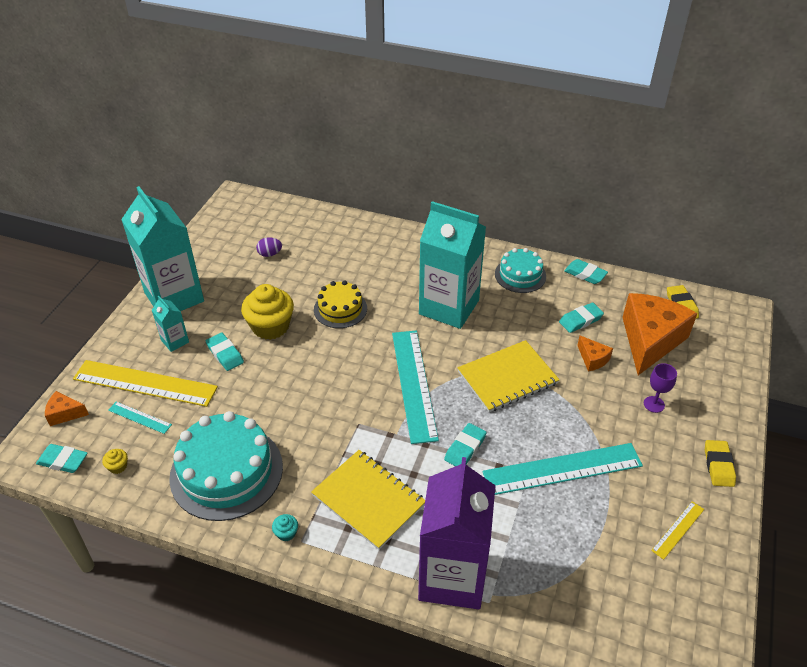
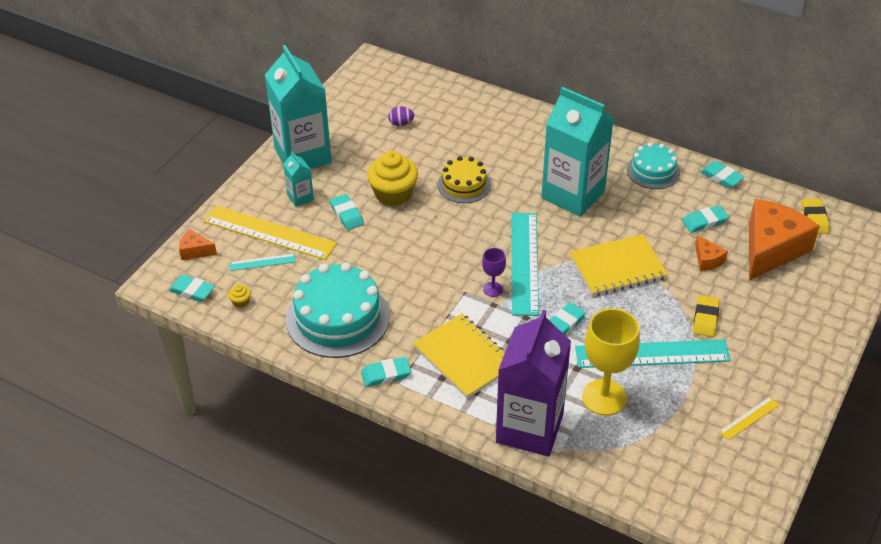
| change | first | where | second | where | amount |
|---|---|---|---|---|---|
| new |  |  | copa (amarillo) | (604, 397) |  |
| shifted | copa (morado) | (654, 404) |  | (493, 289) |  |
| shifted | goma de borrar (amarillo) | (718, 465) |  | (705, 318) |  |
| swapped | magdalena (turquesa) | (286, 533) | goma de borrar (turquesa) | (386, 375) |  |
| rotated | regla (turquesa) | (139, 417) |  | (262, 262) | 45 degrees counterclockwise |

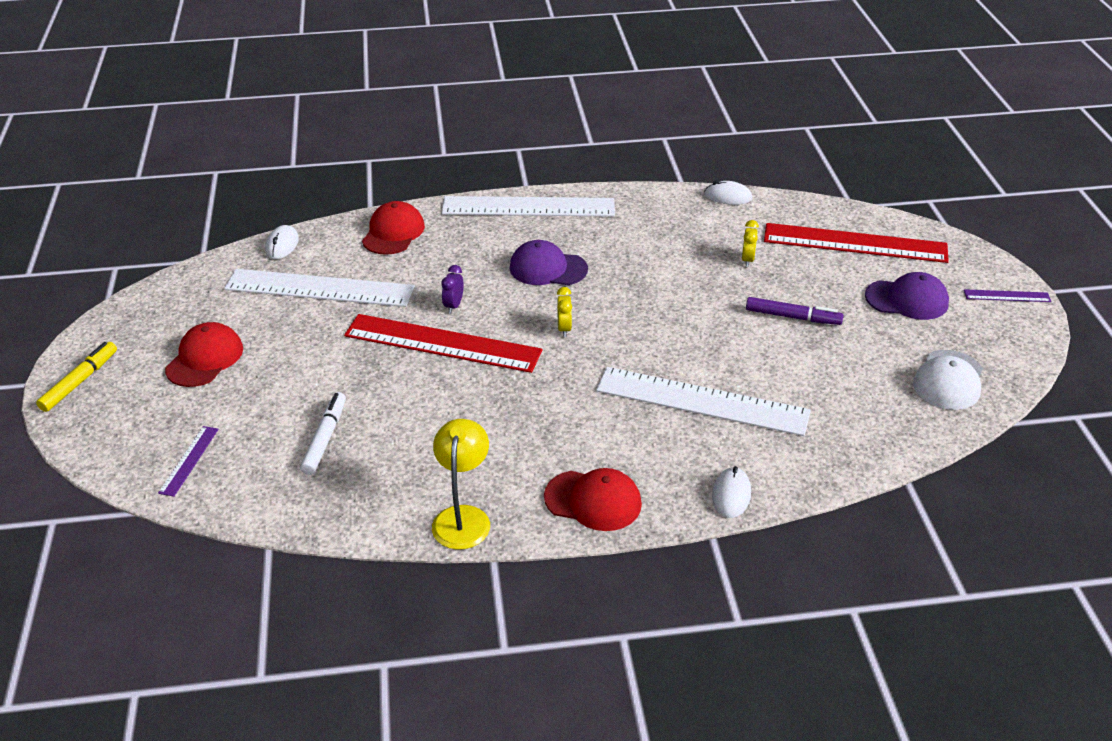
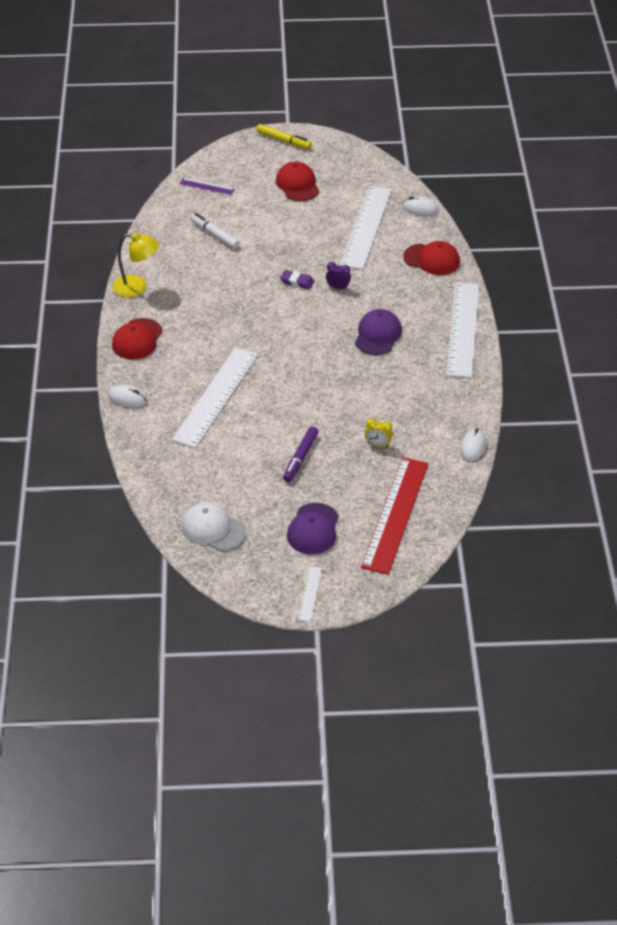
| change | first | where | second | where | amount |
|---|---|---|---|---|---|
| gone | despertador (amarillo) | (564, 329) |  |  |  |
| swapped | regla (rojo) | (442, 343) | goma de borrar (morado) | (297, 282) |  |
| repainted | regla (morado) | (1007, 296) | regla (blanco) | (310, 594) |  |
| rotated | gorra (rojo) | (205, 359) |  | (297, 184) | 135 degrees counterclockwise |
| rotated | rotulador (blanco) | (325, 438) |  | (214, 235) | 150 degrees counterclockwise |

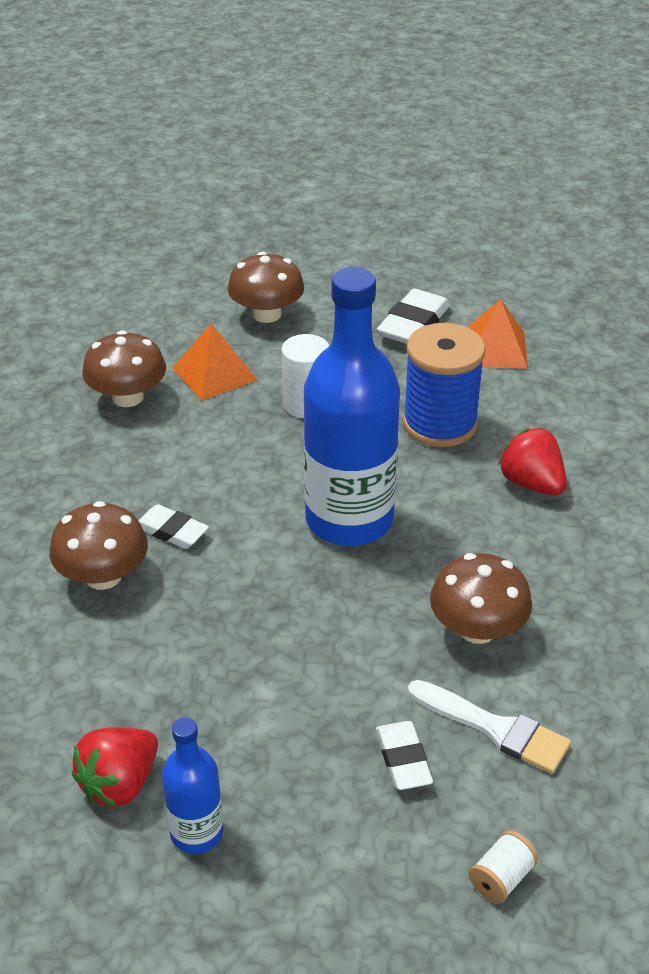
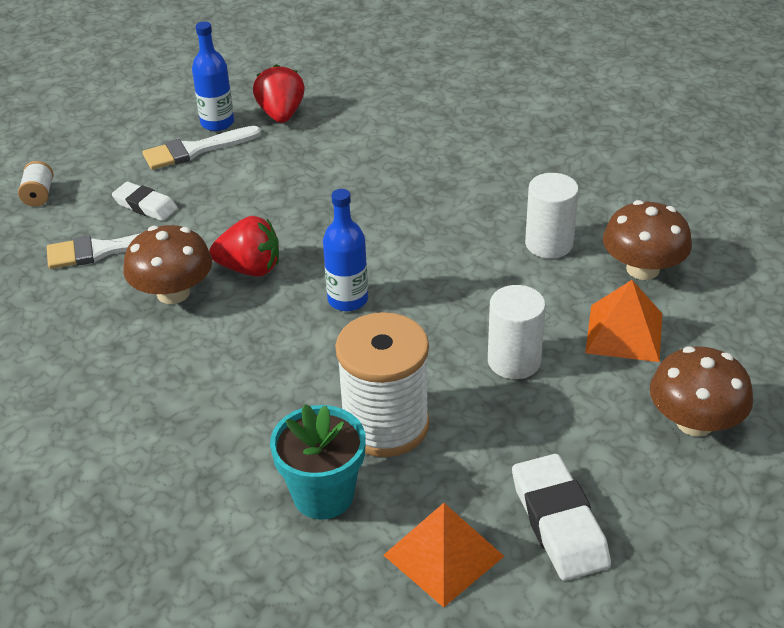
| change | first | where | second | where | amount |
|---|---|---|---|---|---|
| gone | seta (marrón) | (103, 576) |  |  |  |
| gone | goma de borrar (blanco) | (171, 531) |  |  |  |
| new |  |  | pincel (blanco) | (195, 150) |  |
| new |  |  | maceta (turquesa) | (323, 495) |  |
| new |  |  | cilindro (blanco) | (549, 244) |  |
| shifted | fresa (rojo) | (531, 483) |  | (250, 268) |  |
| repainted | carrete (azul) | (439, 424) | carrete (blanco) | (385, 425) |  |
| scaled | botella (azul) | (349, 520) |  | (348, 300) | x0.48 |

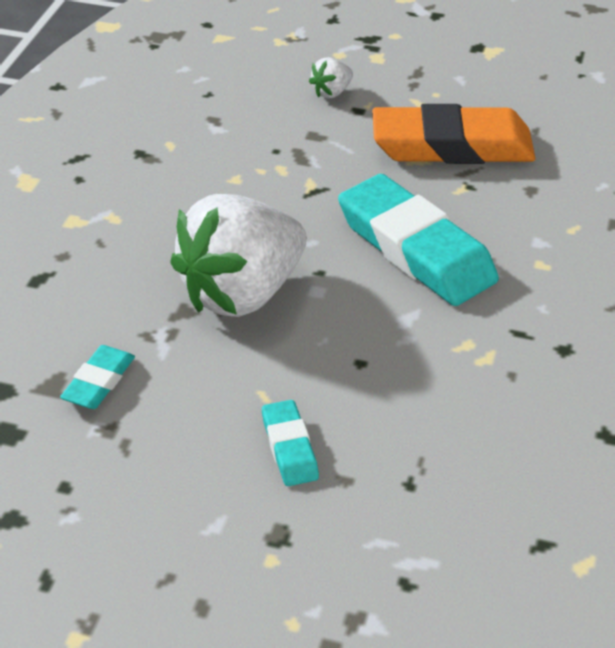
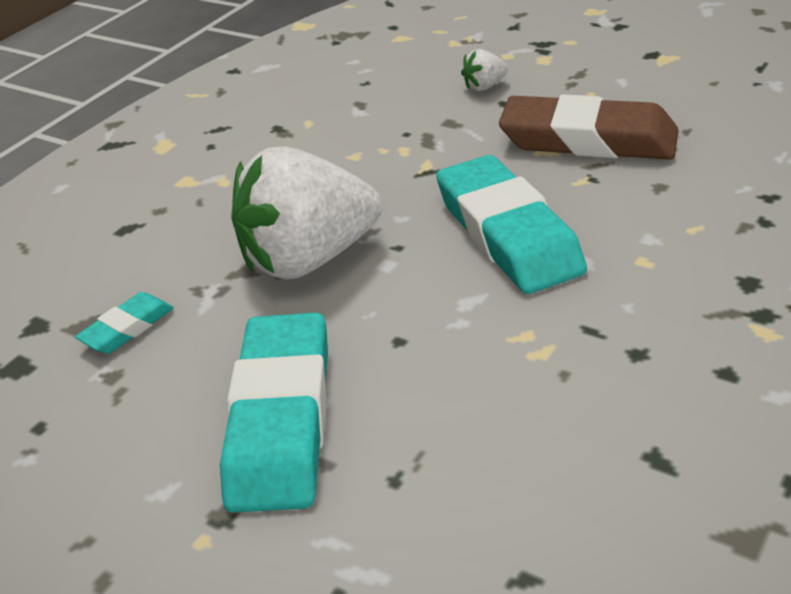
| change | first | where | second | where | amount |
|---|---|---|---|---|---|
| repainted | goma de borrar (naranja) | (452, 146) | goma de borrar (marrón) | (588, 140) |  |
| scaled | goma de borrar (turquesa) | (289, 447) |  | (281, 419) | x2.13 |

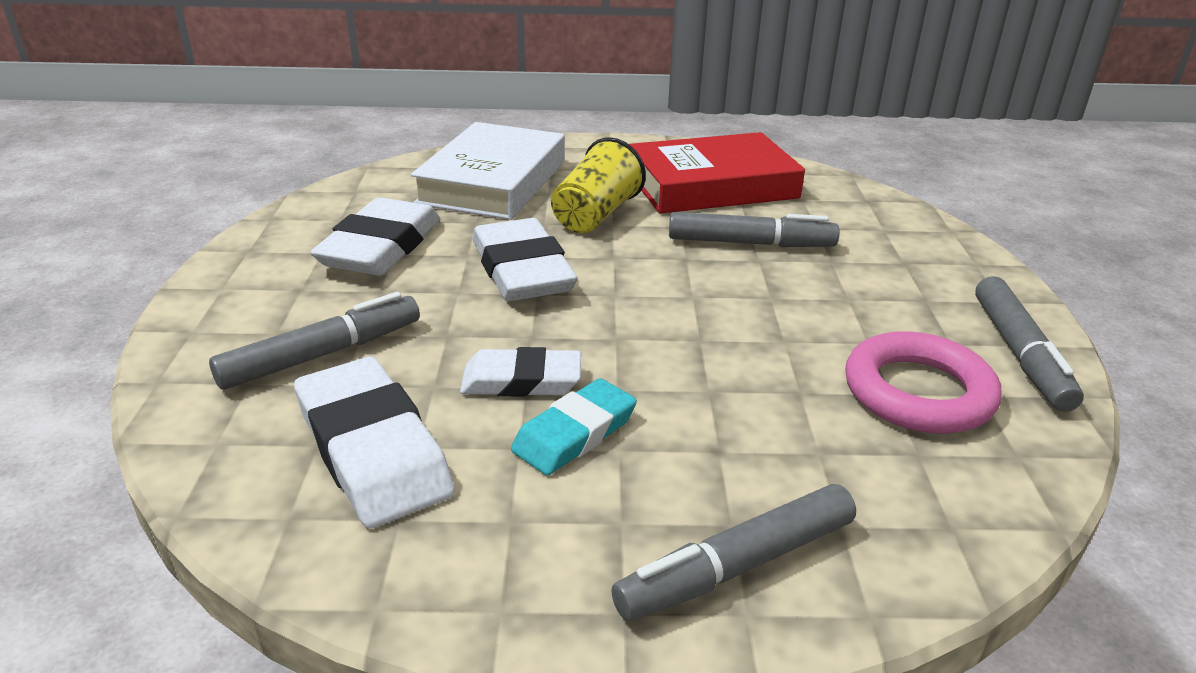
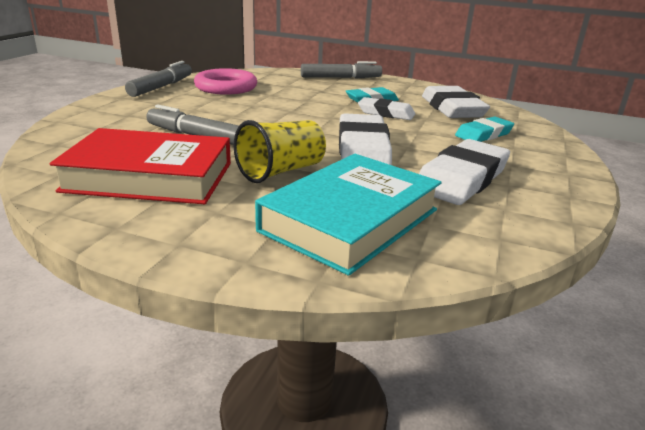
| change | first | where | second | where | amount |
|---|---|---|---|---|---|
| swapped | rotulador (gris) | (322, 355) | goma de borrar (turquesa) | (483, 134) |  |
| repainted | libro (blanco) | (493, 182) | libro (turquesa) | (350, 220) |  |

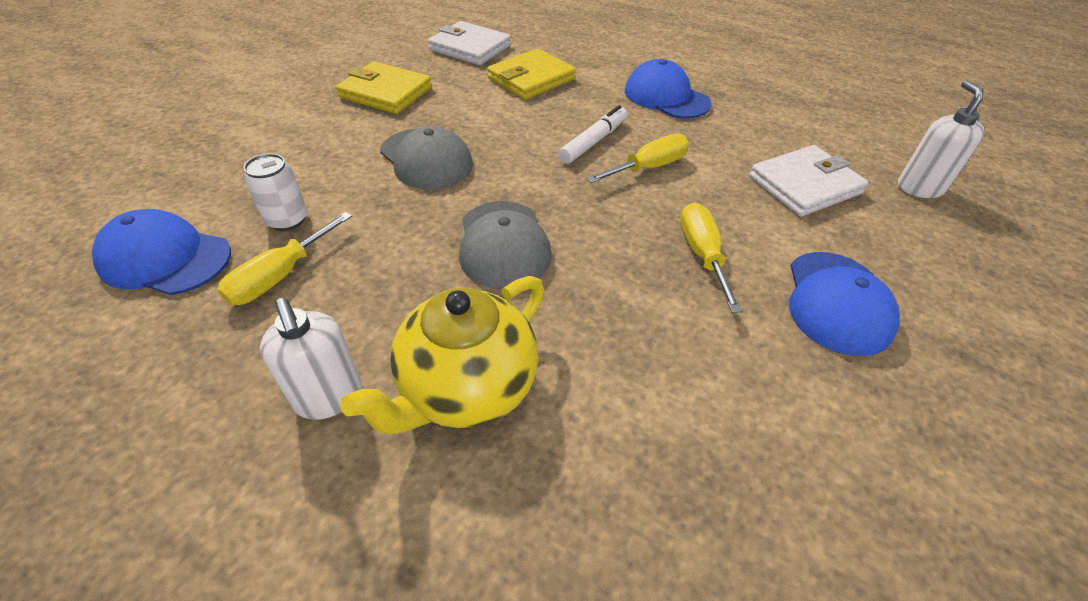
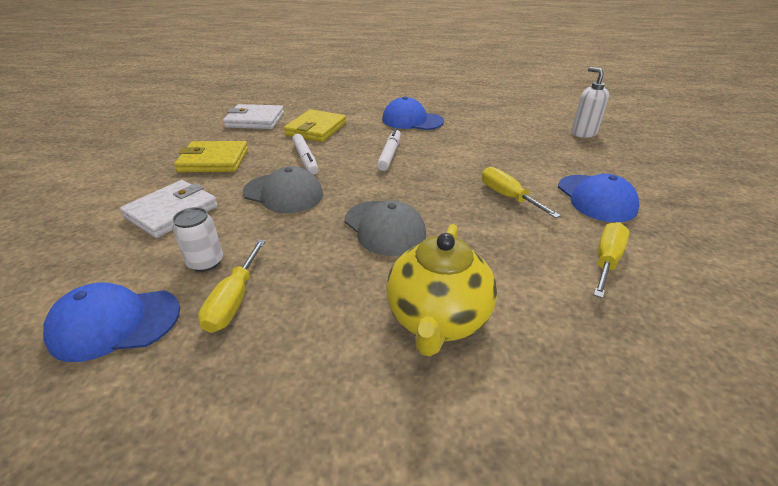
| change | first | where | second | where | amount |
|---|---|---|---|---|---|
| gone | dispensador de jabón (blanco) | (329, 397) |  |  |  |
| new |  |  | rotulador (blanco) | (305, 159) |  |
| shifted | destornillador (amarillo) | (648, 168) |  | (606, 260) |  |
| shifted | cartera (blanco) | (804, 185) |  | (172, 212) |  |

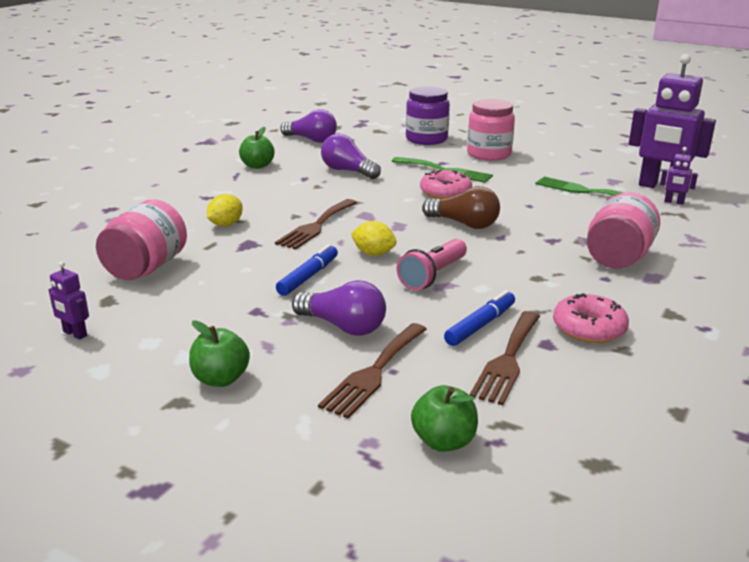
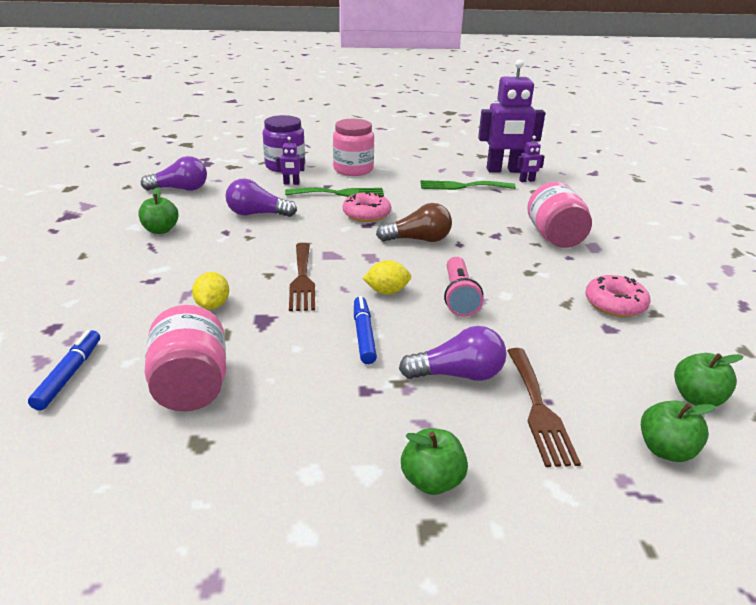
| change | first | where | second | where | amount |
|---|---|---|---|---|---|
| gone | tenedor (marrón) | (507, 360) |  |  |  |
| new |  |  | manzana (verde) | (697, 398) |  |
| shifted | robot (morado) | (75, 334) |  | (291, 183) |  |
| shifted | rotulador (azul) | (480, 325) |  | (69, 375) |  |

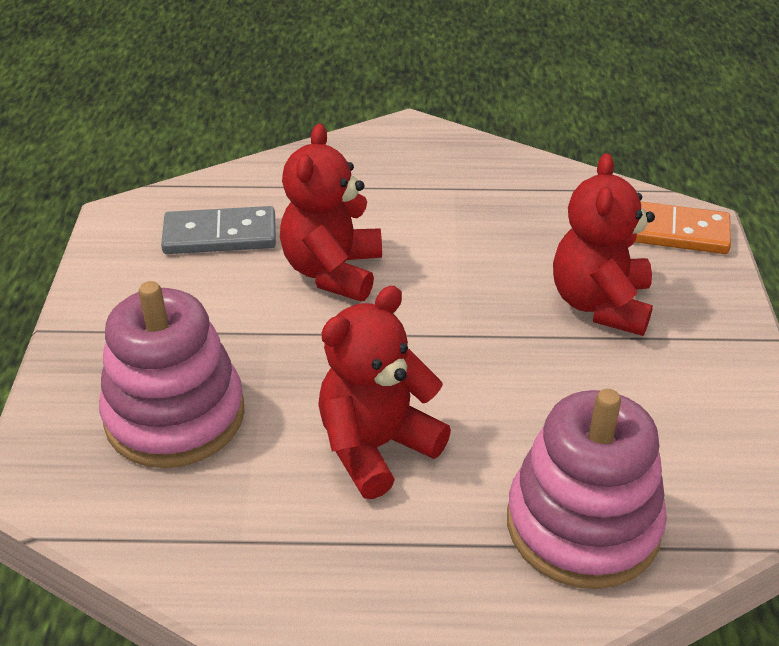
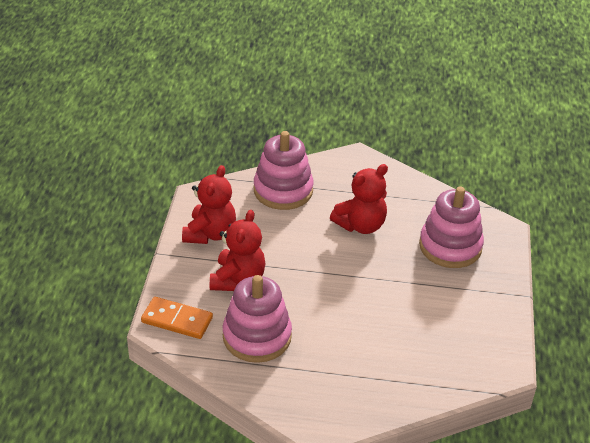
| change | first | where | second | where | amount |
|---|---|---|---|---|---|
| gone | ficha de dominó (gris) | (220, 235) |  |  |  |
| new |  |  | juguete apilable (rosa) | (257, 336) |  |
| shifted | osito (rojo) | (333, 271) |  | (210, 233) |  |

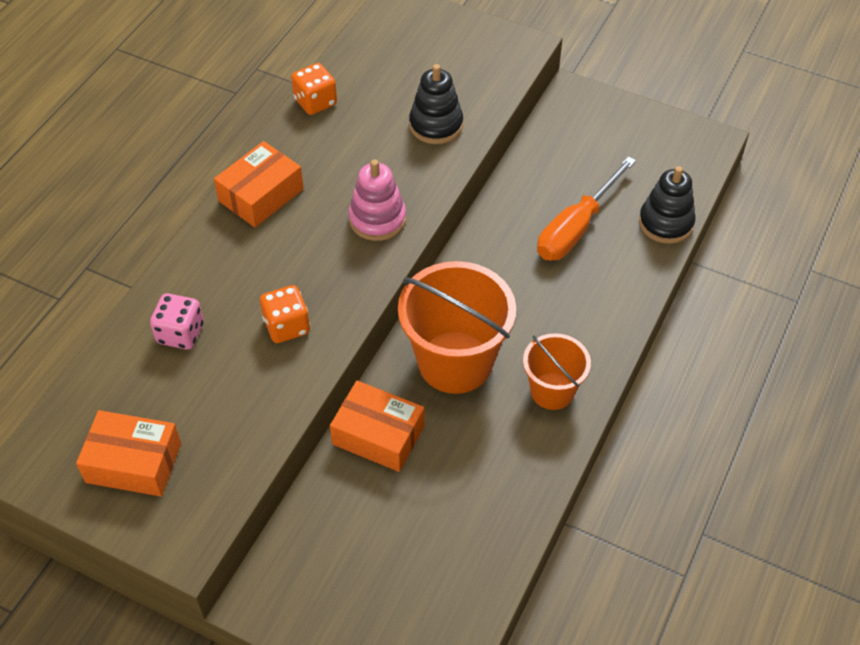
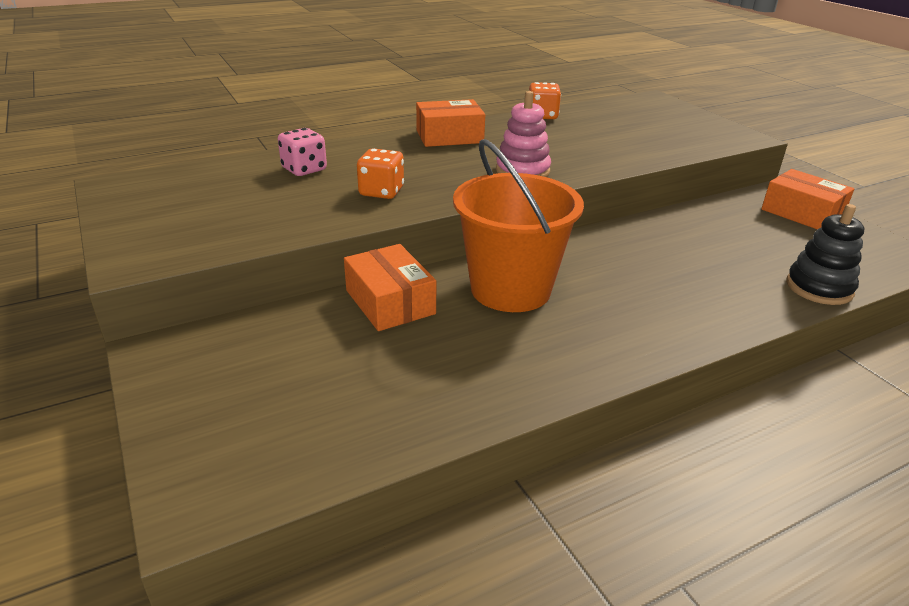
| change | first | where | second | where | amount |
|---|---|---|---|---|---|
| gone | juguete apilable (negro) | (436, 125) |  |  |  |
| gone | balde (naranja) | (552, 391) |  |  |  |
| gone | destornillador (naranja) | (576, 228) |  |  |  |
| shifted | caja (naranja) | (133, 463) |  | (802, 213) |  |

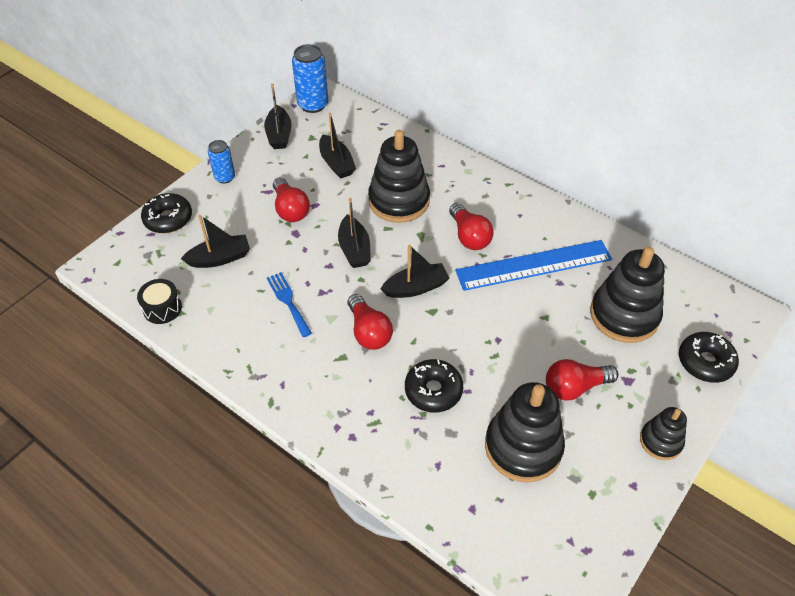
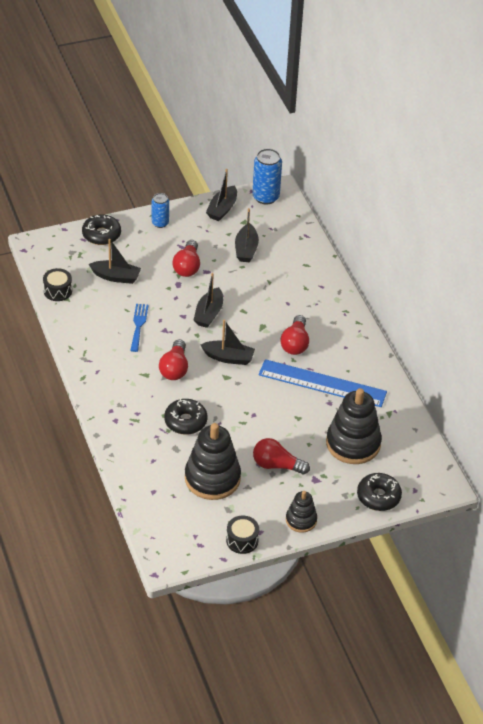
| change | first | where | second | where | amount |
|---|---|---|---|---|---|
| gone | juguete apilable (negro) | (399, 201) |  |  |  |
| new |  |  | tambor (negro) | (242, 540) |  |

